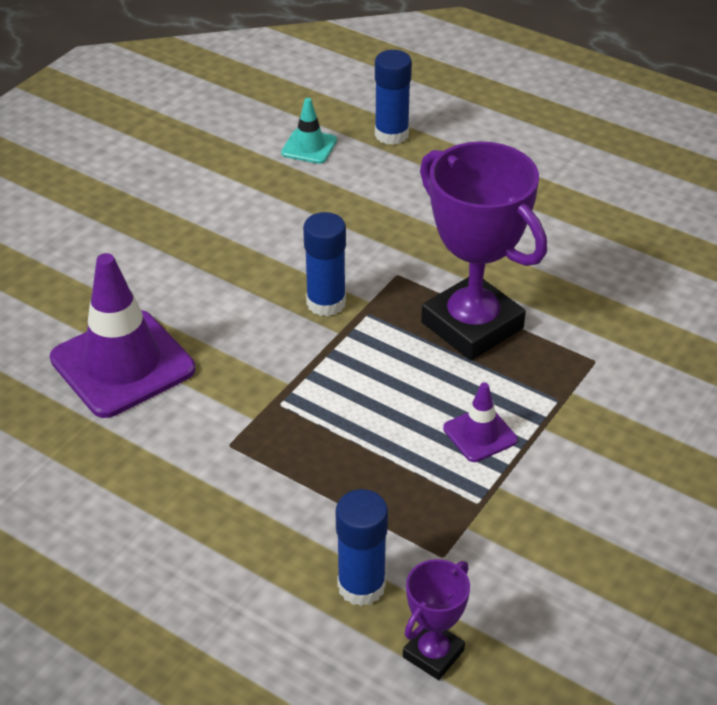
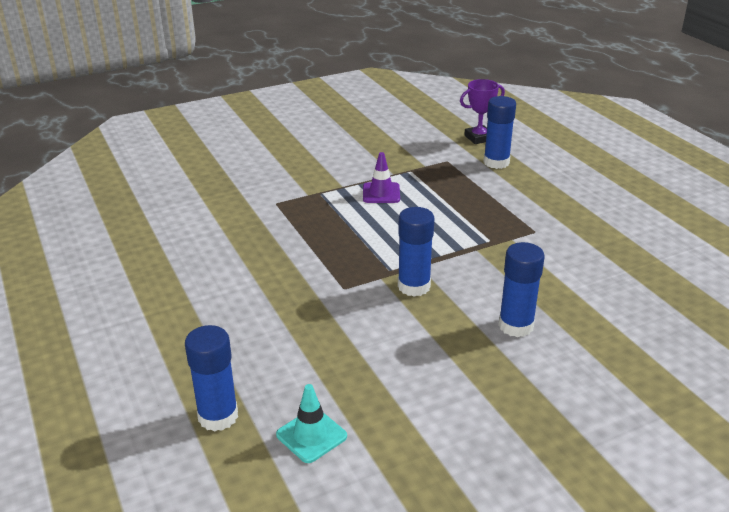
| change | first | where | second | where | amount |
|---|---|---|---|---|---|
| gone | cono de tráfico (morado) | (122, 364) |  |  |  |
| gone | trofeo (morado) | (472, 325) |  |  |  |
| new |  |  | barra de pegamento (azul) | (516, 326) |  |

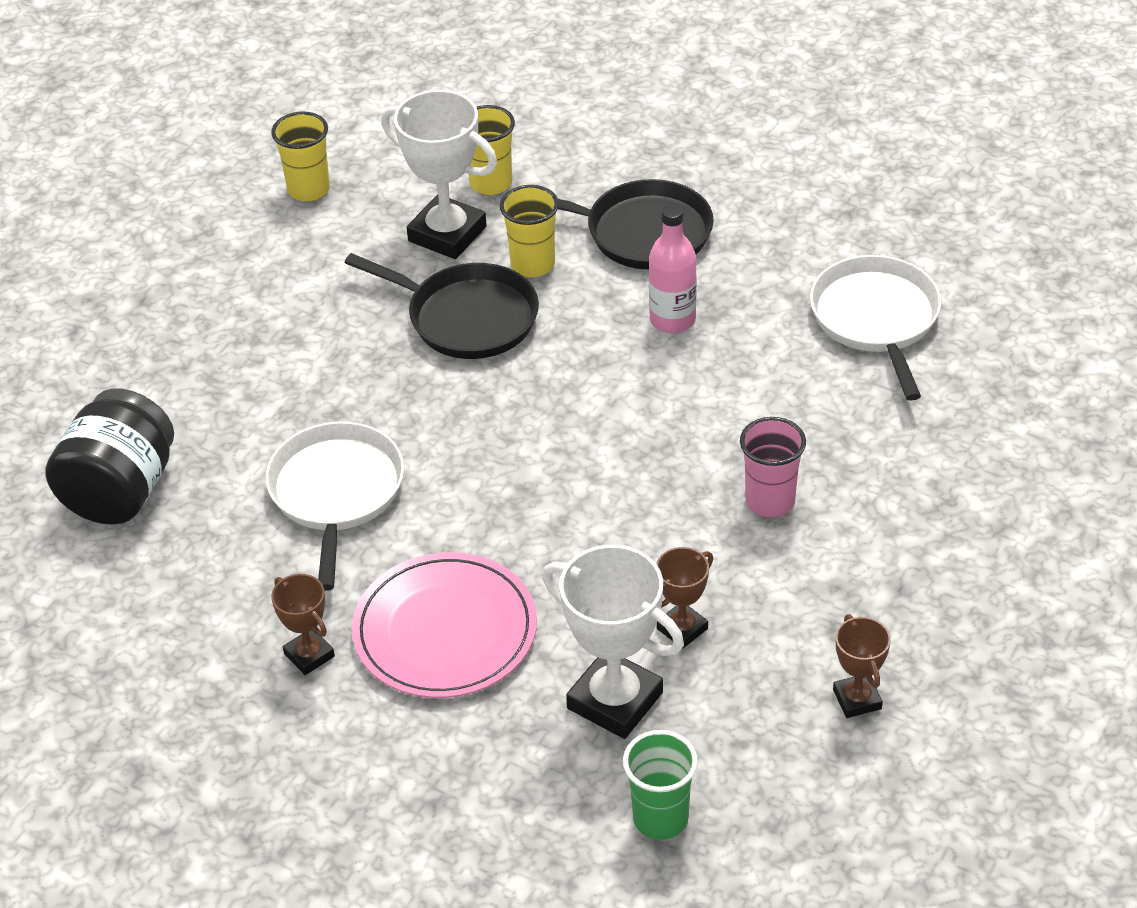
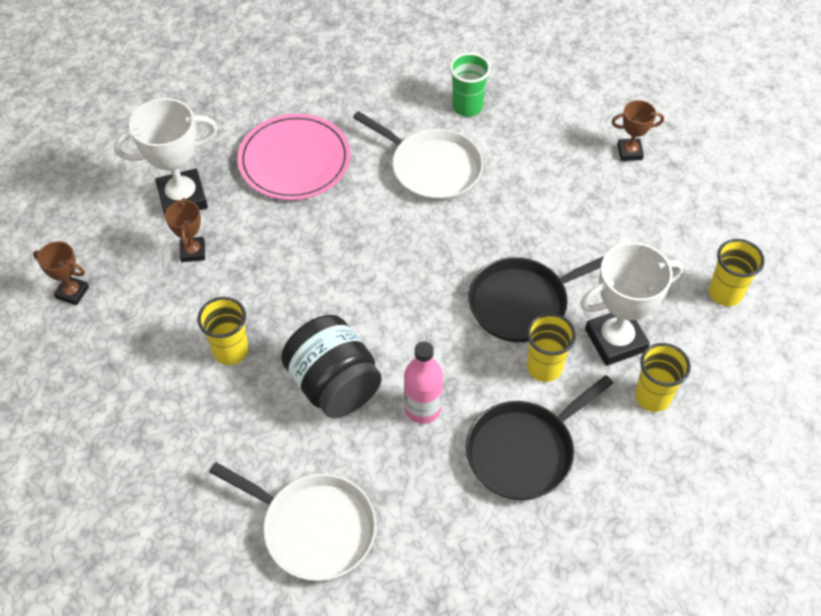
| change | first | where | second | where | amount |
|---|---|---|---|---|---|
| shifted | tarro (negro) | (120, 490) |  | (334, 385) |  |
| shifted | trofeo (marrón) | (309, 655) |  | (629, 152) |  |
| shifted | vaso (verde) | (660, 818) |  | (467, 107) |  |
| repainted | vaso (rosa) | (770, 501) | vaso (amarillo) | (231, 351) |  |

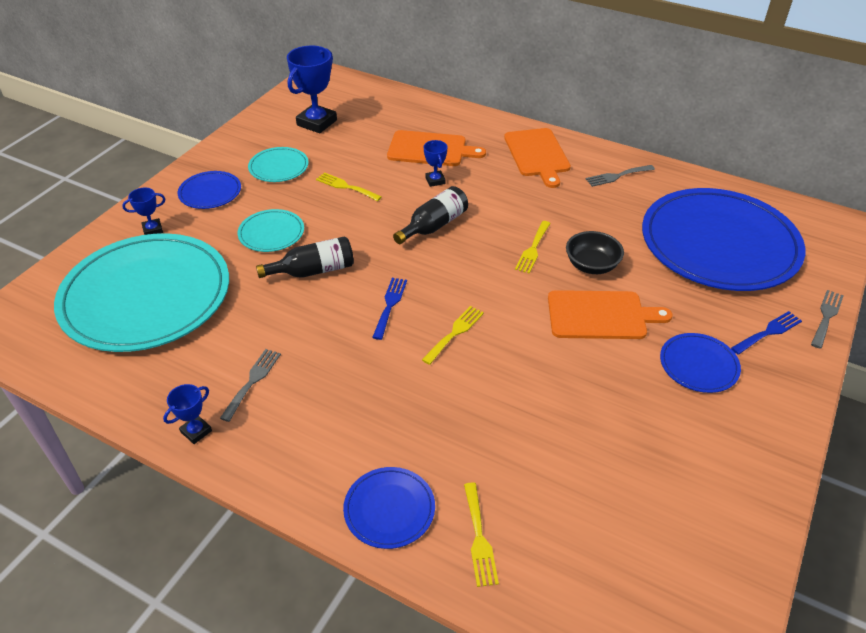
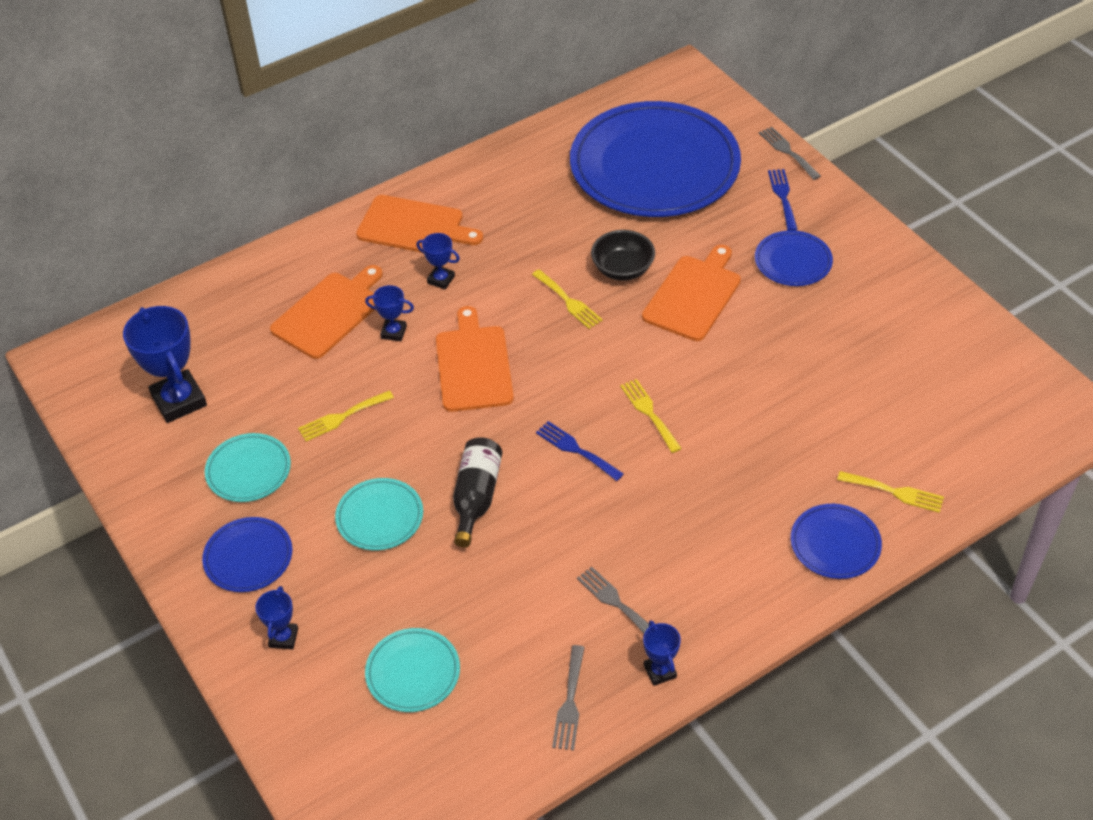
| change | first | where | second | where | amount |
|---|---|---|---|---|---|
| new |  |  | trofeo (azul) | (441, 279) |  |
| shifted | tenedor (gris) | (617, 176) |  | (569, 703) |  |
| swapped | botella (negro) | (434, 226) | tabla de cortar (naranja) | (473, 365) |  |
| scaled | plato (turquesa) | (146, 296) |  | (413, 672) | x0.43 |

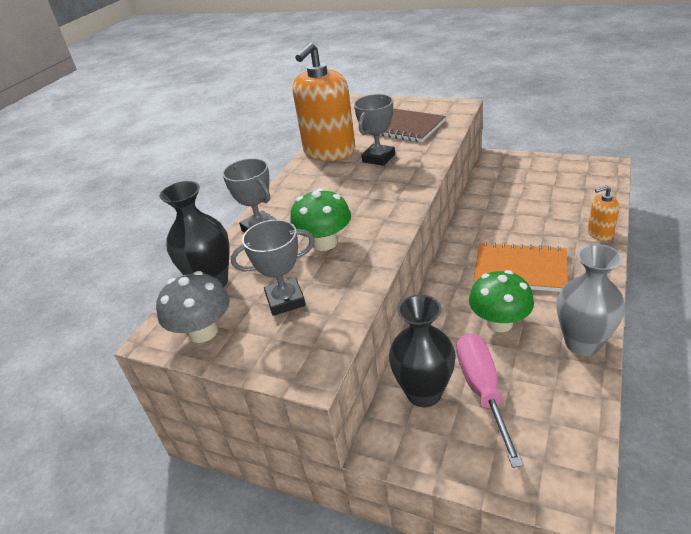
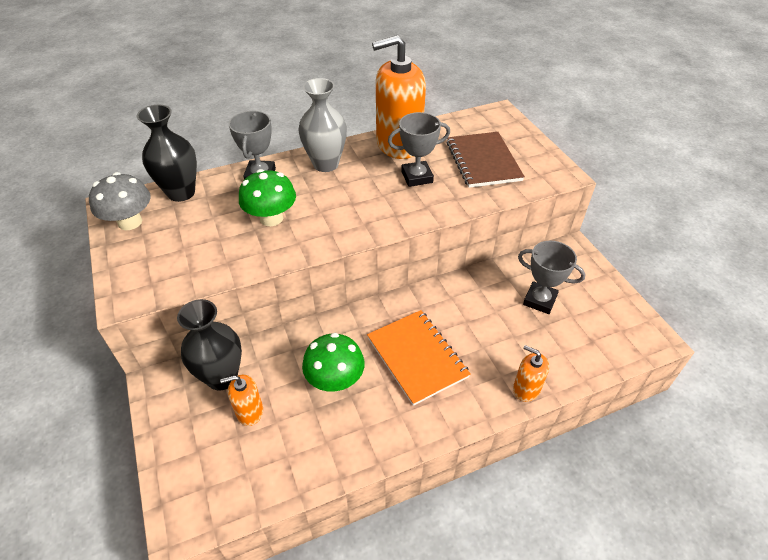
| change | first | where | second | where | amount |
|---|---|---|---|---|---|
| shifted | trofeo (gris) | (285, 300) |  | (539, 300) |  |
| shifted | florero (gris) | (582, 343) |  | (326, 164) |  |
| swapped | destornillador (rosa) | (483, 391) | dispensador de jabón (naranja) | (249, 411) |  |

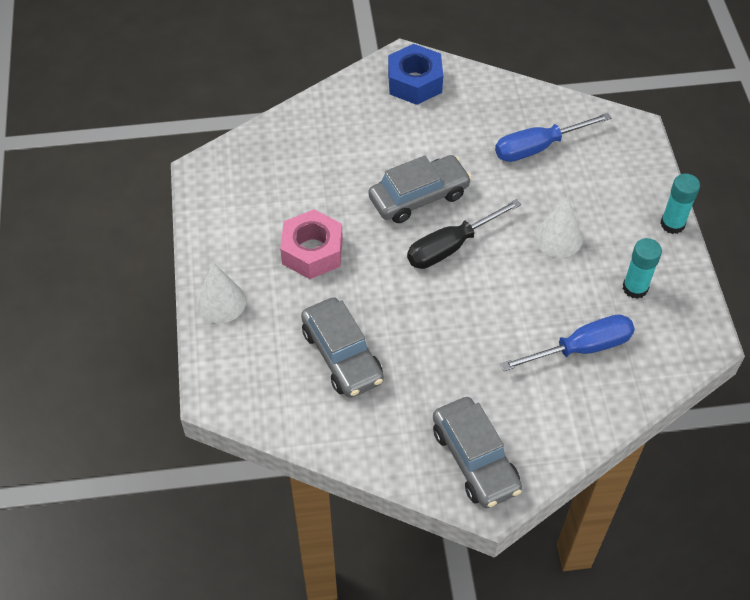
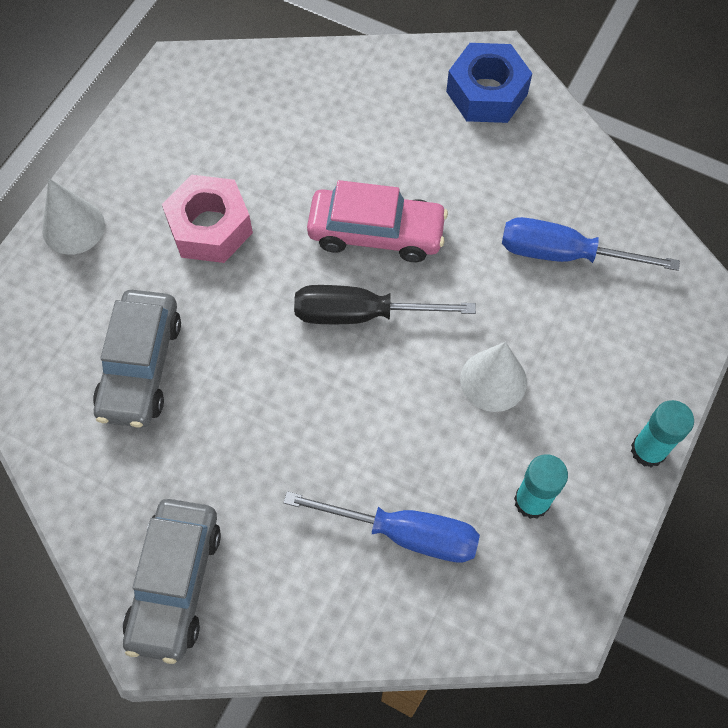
| change | first | where | second | where | amount |
|---|---|---|---|---|---|
| repainted | coche (gris) | (419, 196) | coche (rosa) | (376, 233) |  |

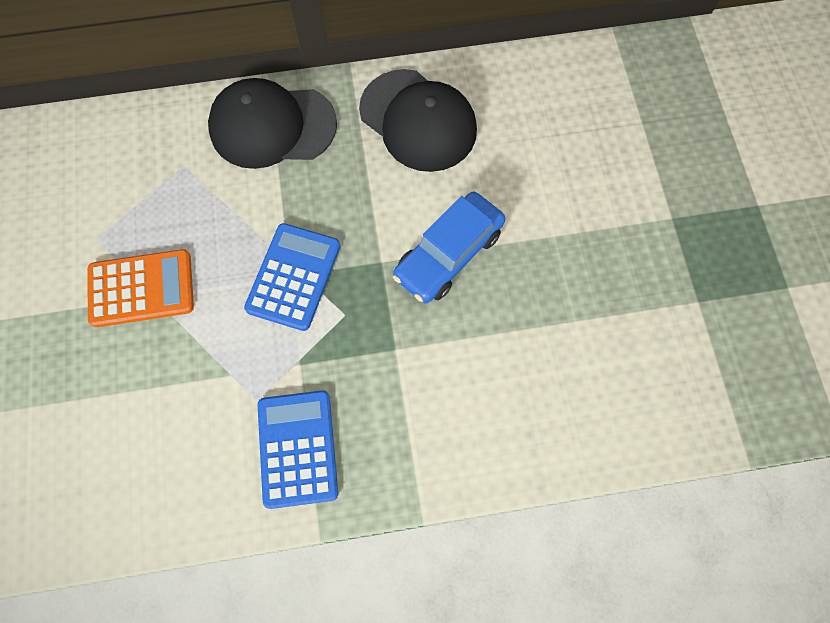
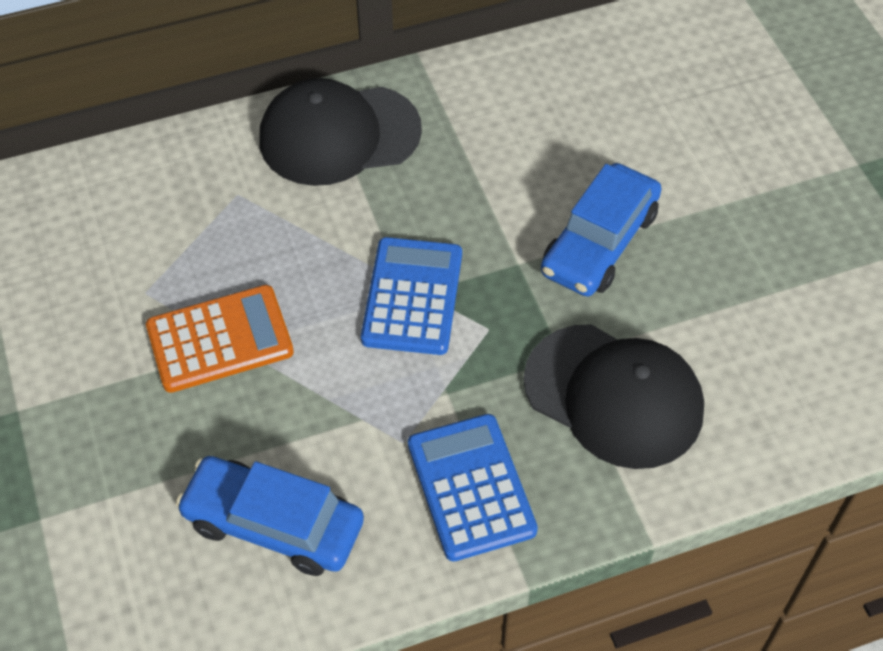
| change | first | where | second | where | amount |
|---|---|---|---|---|---|
| new |  |  | coche (azul) | (273, 524) |  |
| shifted | gorra (negro) | (418, 120) |  | (614, 396) |  |

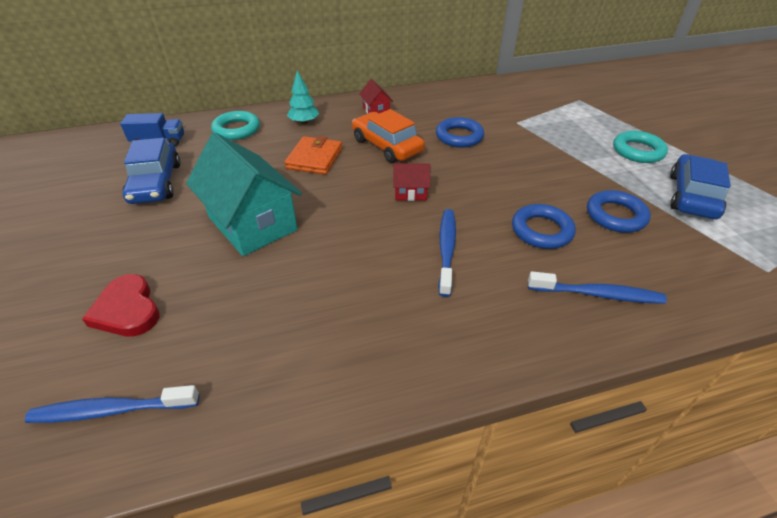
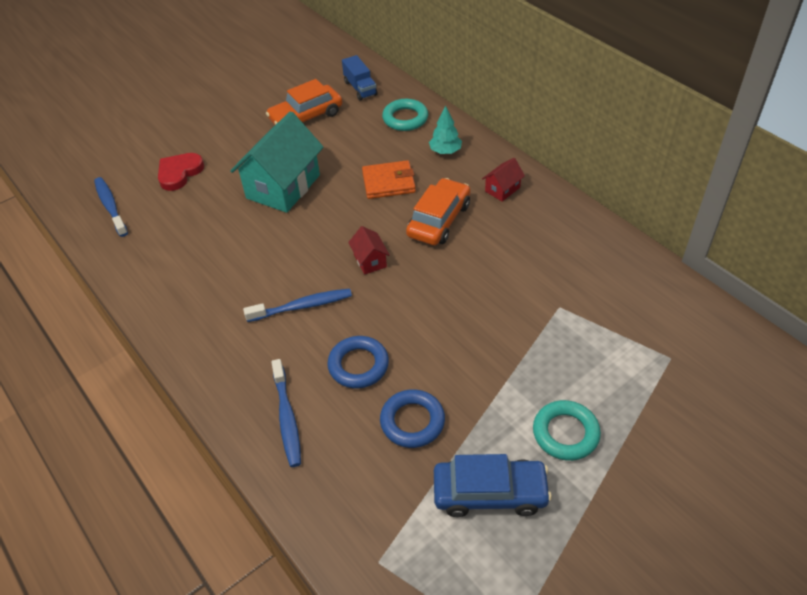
| change | first | where | second | where | amount |
|---|---|---|---|---|---|
| gone | anillo (azul) | (459, 136) |  |  |  |
| repainted | coche (azul) | (156, 183) | coche (naranja) | (306, 116) |  |

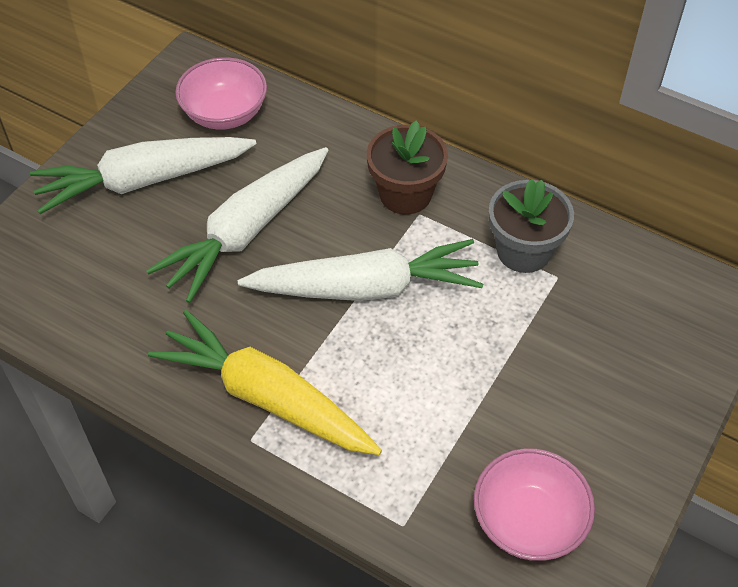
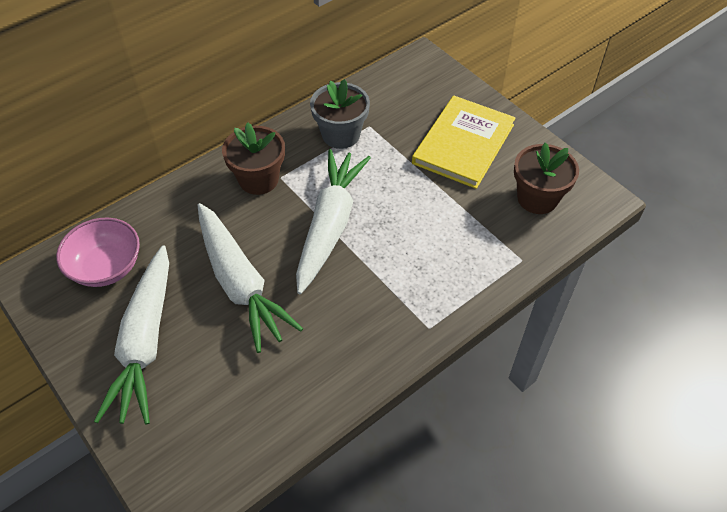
| change | first | where | second | where | amount |
|---|---|---|---|---|---|
| gone | zanahoria (amarillo) | (266, 397) |  |  |  |
| new |  |  | libro (amarillo) | (463, 144) |  |
| swapped | cuenco (rosa) | (528, 521) | maceta (marrón) | (537, 198) |  |

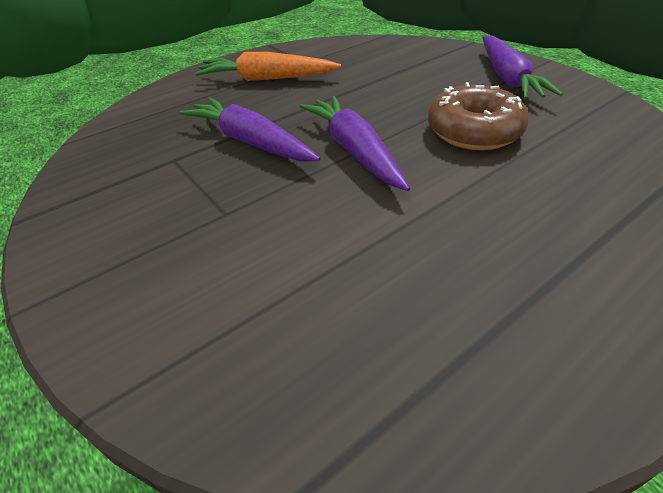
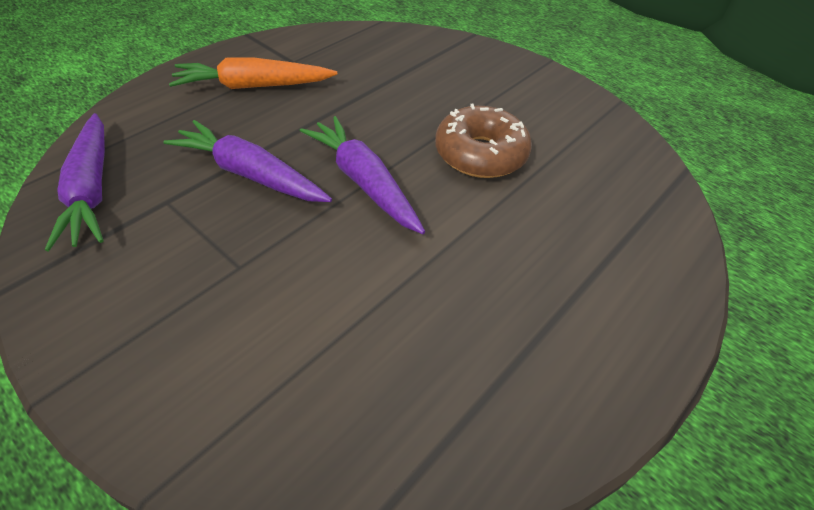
| change | first | where | second | where | amount |
|---|---|---|---|---|---|
| shifted | zanahoria (morado) | (507, 78) |  | (91, 190) |  |

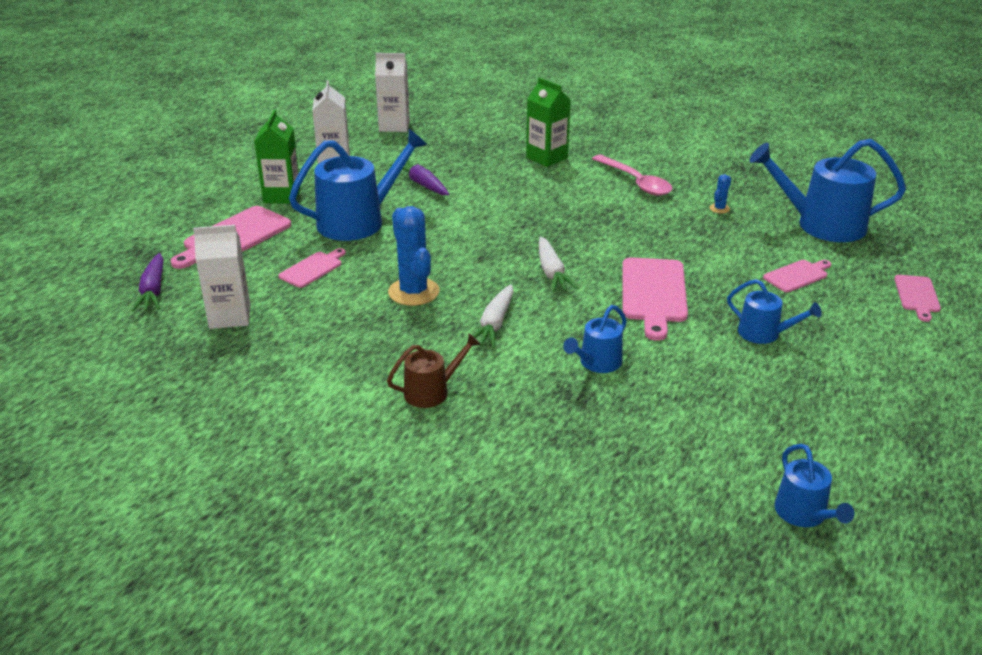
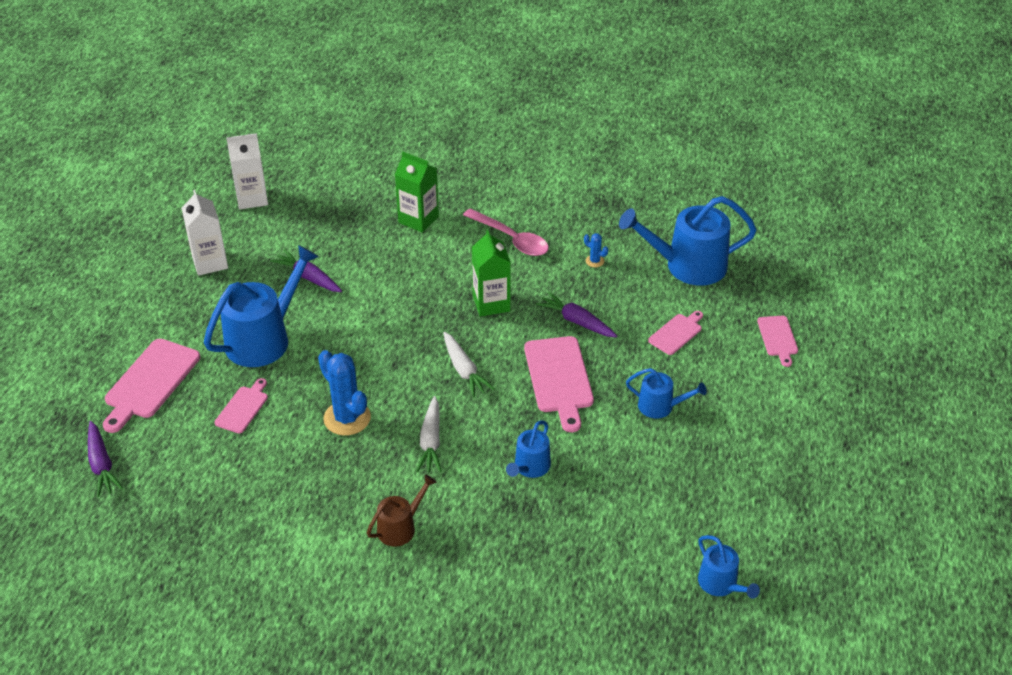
| change | first | where | second | where | amount |
|---|---|---|---|---|---|
| gone | cartón de leche (blanco) | (230, 316) |  |  |  |
| new |  |  | zanahoria (morado) | (576, 321) |  |
| shifted | cartón de leche (verde) | (282, 196) |  | (491, 303) |  |
| rotated | cactus (azul) | (719, 208) |  | (595, 261) | 75 degrees counterclockwise |

